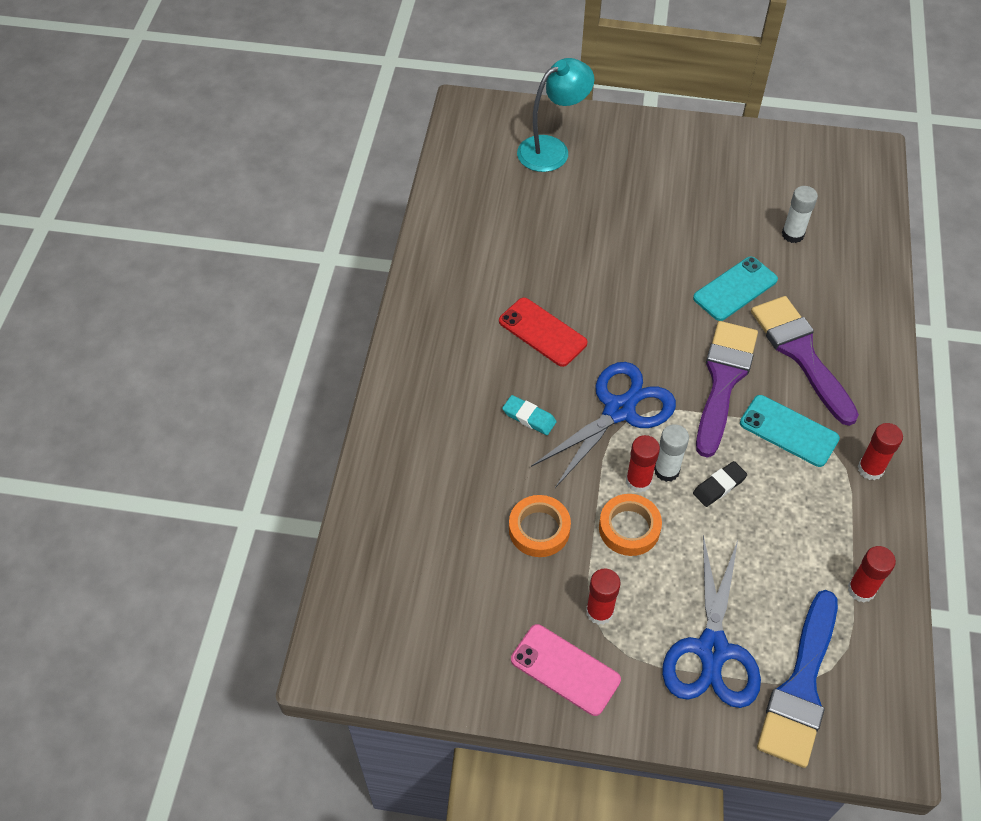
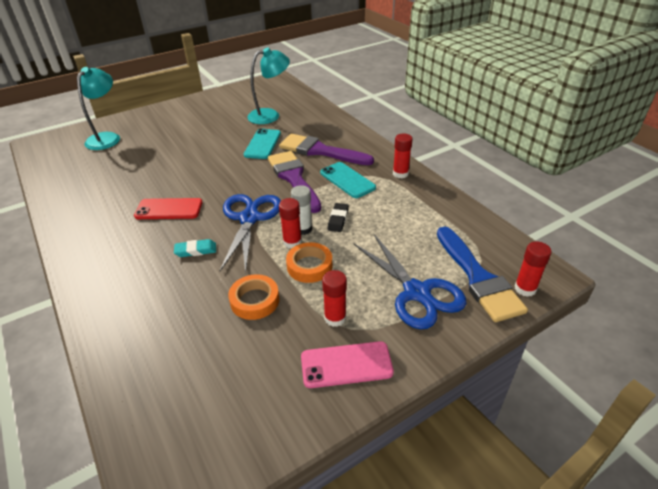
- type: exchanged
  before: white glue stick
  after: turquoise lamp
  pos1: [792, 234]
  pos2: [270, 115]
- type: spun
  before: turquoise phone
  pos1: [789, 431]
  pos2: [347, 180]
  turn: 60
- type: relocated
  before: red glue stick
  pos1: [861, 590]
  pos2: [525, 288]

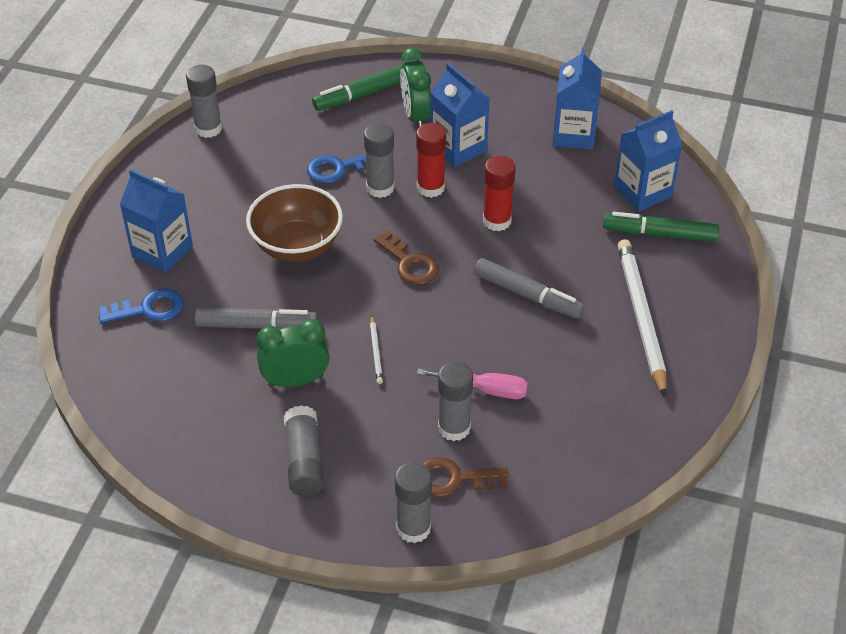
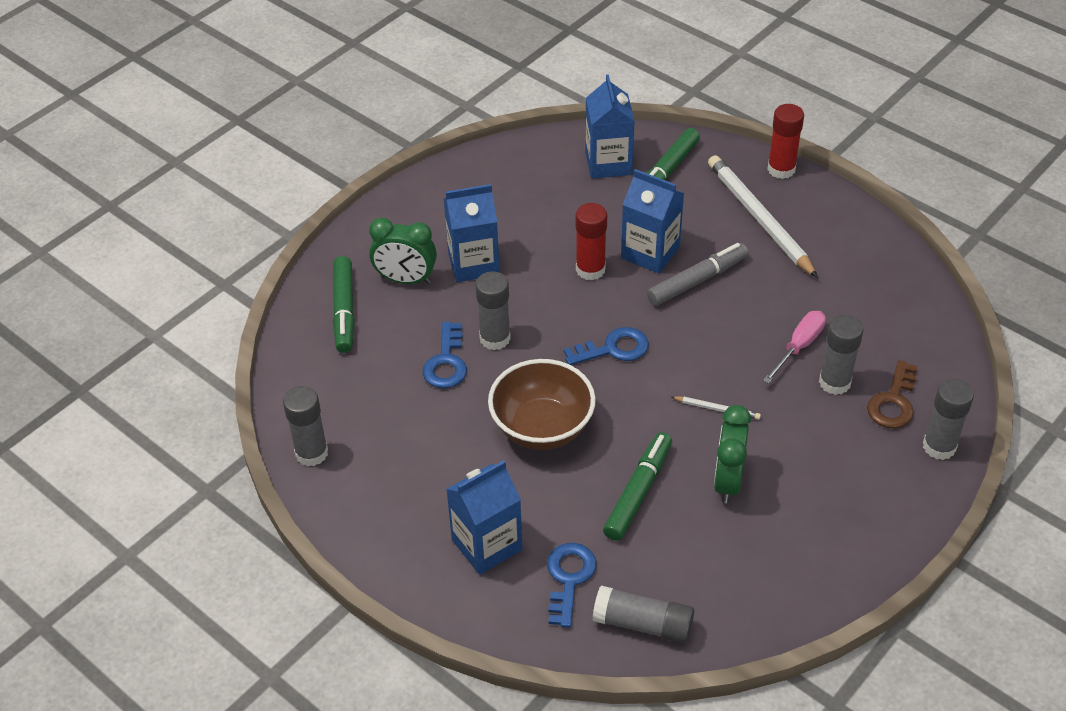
- type: colour
  before: brown key
  after: blue key
  pos1: [410, 263]
  pos2: [613, 349]
- type: relocated
  before: grey glue stick
  pos1: [304, 460]
  pos2: [643, 624]
- type: colour
  before: grey marker
  after: green marker
  pos1: [256, 325]
  pos2: [638, 492]
- type: relocated
  before: blue carton
  pos1: [574, 134]
  pos2: [650, 252]
- type: spun
  before: white pencil
  pos1: [641, 317]
  pos2: [759, 218]
  turn: 45
- type: relocated
  before: red glue stick
  pos1: [430, 187]
  pos2: [781, 169]

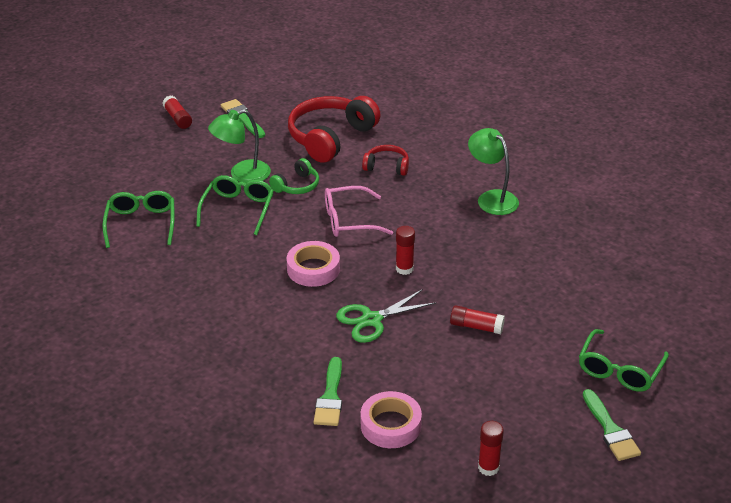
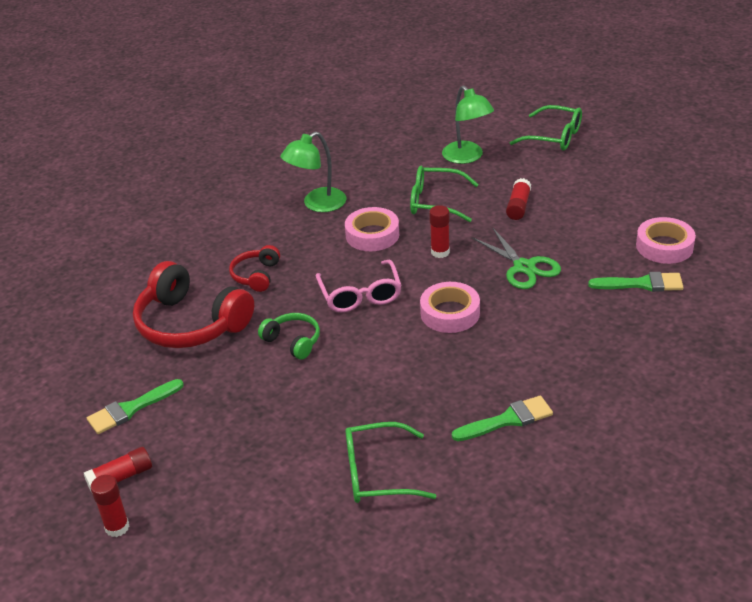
- type: relocated
  before: red glue stick
  pos1: [488, 467]
  pos2: [117, 527]
- type: appeared
  after: pink tape
  pos2: [372, 235]
- type: relocated
  before: green glasses
  pos1: [238, 209]
  pos2: [435, 202]
- type: relocated
  before: green lamp
  pos1: [242, 174]
  pos2: [467, 157]
- type: relocated
  before: green brush
  pos1: [610, 430]
  pos2: [507, 420]

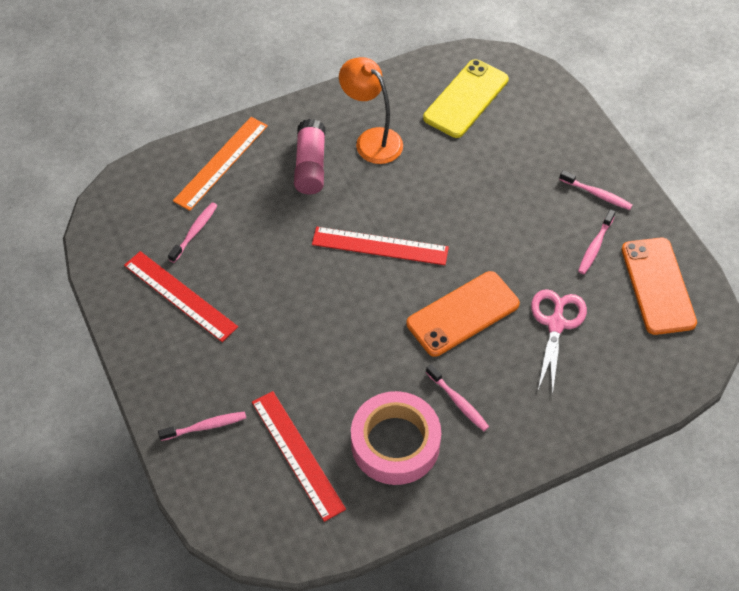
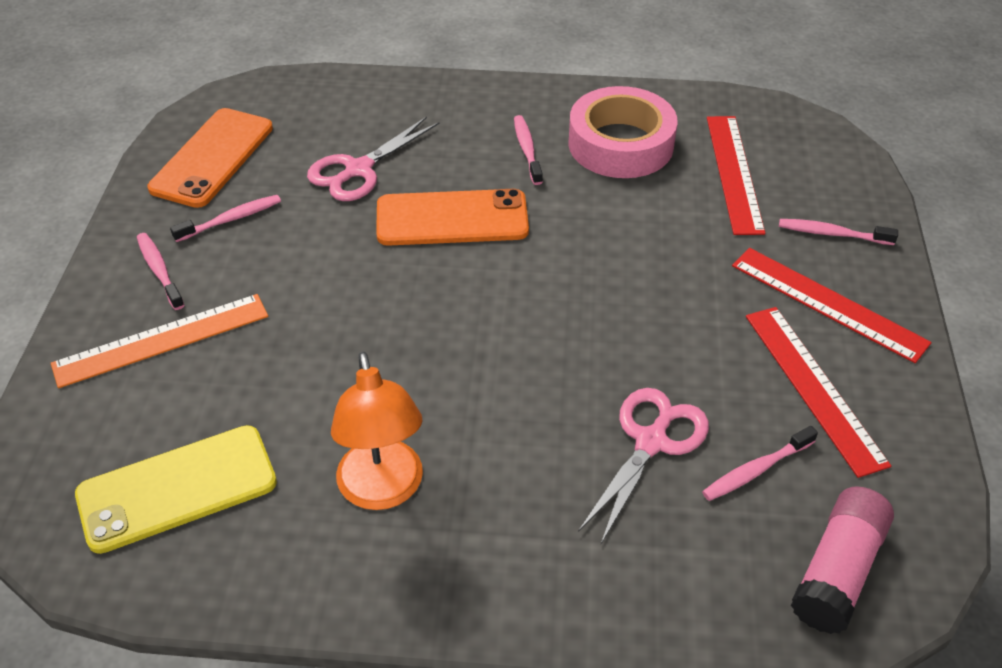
- type: relocated
  before: orange ruler
  pos1: [221, 163]
  pos2: [161, 340]
- type: appeared
  after: pink scissors
  pos2: [651, 442]
- type: relocated
  before: red ruler
  pos1: [380, 246]
  pos2: [828, 303]
- type: relocated
  before: pink glue stick
  pos1: [310, 166]
  pos2: [837, 571]

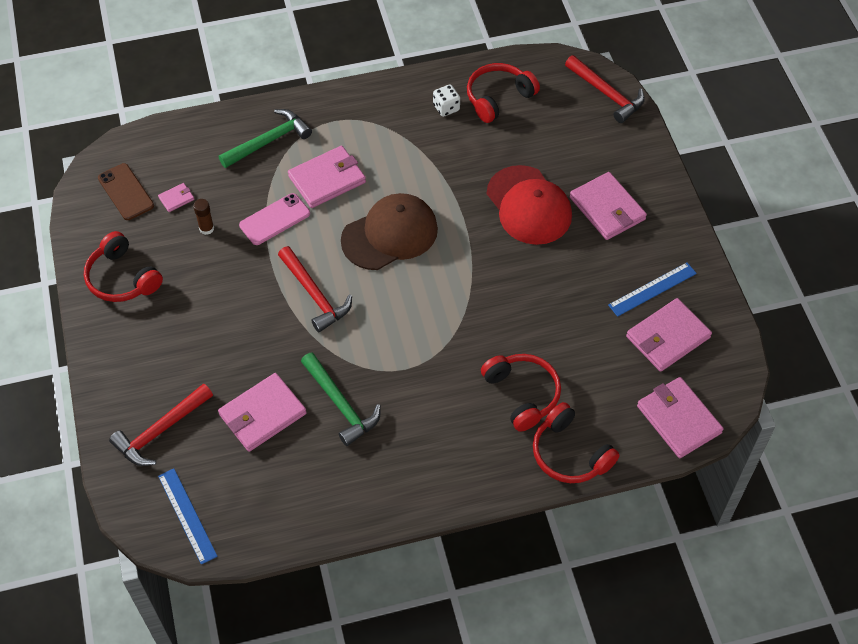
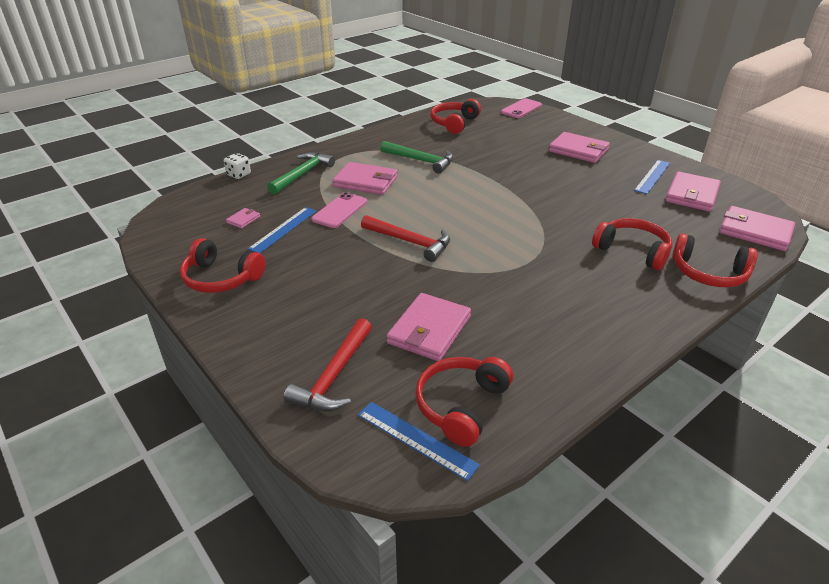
- type: relocated
  before: white dice
  pos1: [446, 108]
  pos2: [239, 174]
- type: exchanged
  before: brown glue stick
  after: blue ruler
  pos1: [206, 228]
  pos2: [283, 229]
- type: spun
  before: pink wallet
  pos1: [327, 179]
  pos2: [365, 182]
  turn: 75
- type: relocated
  before: green hammer
  pos1: [341, 404]
  pos2: [421, 161]
- type: appeared
  after: red headphones
  pos2: [461, 405]
- type: exchanged
  before: red hammer
  after: pink phone
  pos1: [607, 94]
  pos2: [521, 109]
- type: missing
  before: brown phone
  pos1: [126, 192]
- type: missing
  before: brown cap
  pos1: [390, 234]
- type: missing
  before: red cap
  pos1: [529, 205]

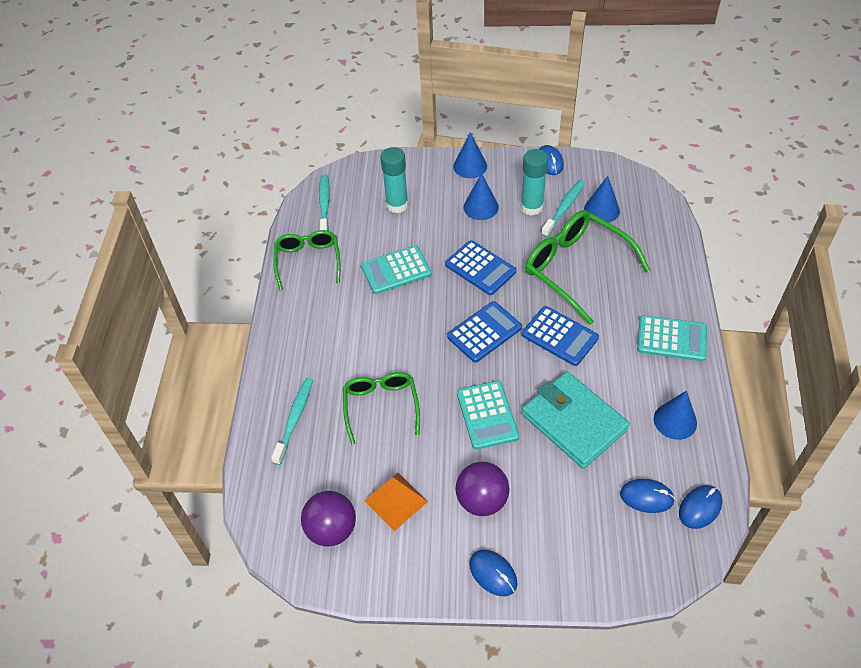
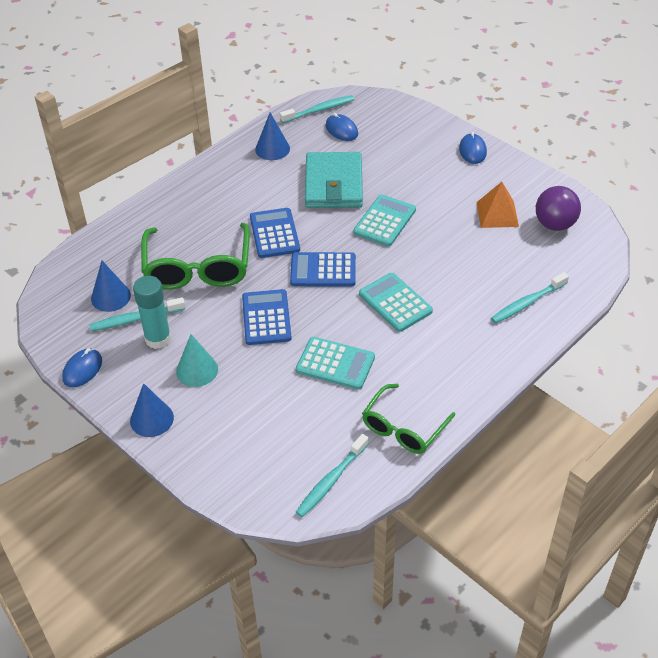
- type: colour
  before: blue cone
  after: turquoise cone
  pos1: [481, 207]
  pos2: [197, 370]
- type: exchanged
  before: blue mouse
  after: turquoise toothbrush
  pos1: [700, 508]
  pos2: [319, 110]
- type: relocated
  before: turquoise calculator
  pos1: [671, 339]
  pos2: [395, 303]
- type: missing
  before: green glasses
  pos1: [381, 406]
- type: missing
  before: turquoise glue stick
  pos1: [397, 205]
- type: missing
  before: purple ball
  pos1: [482, 500]

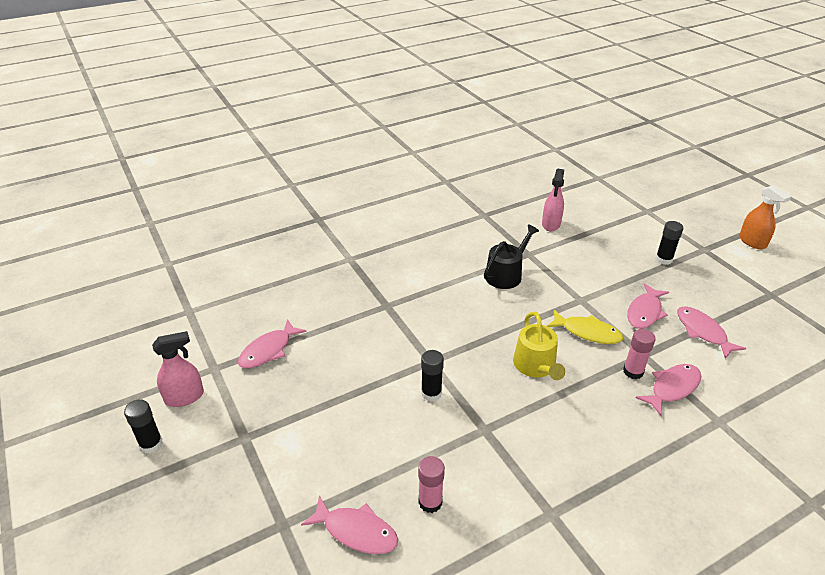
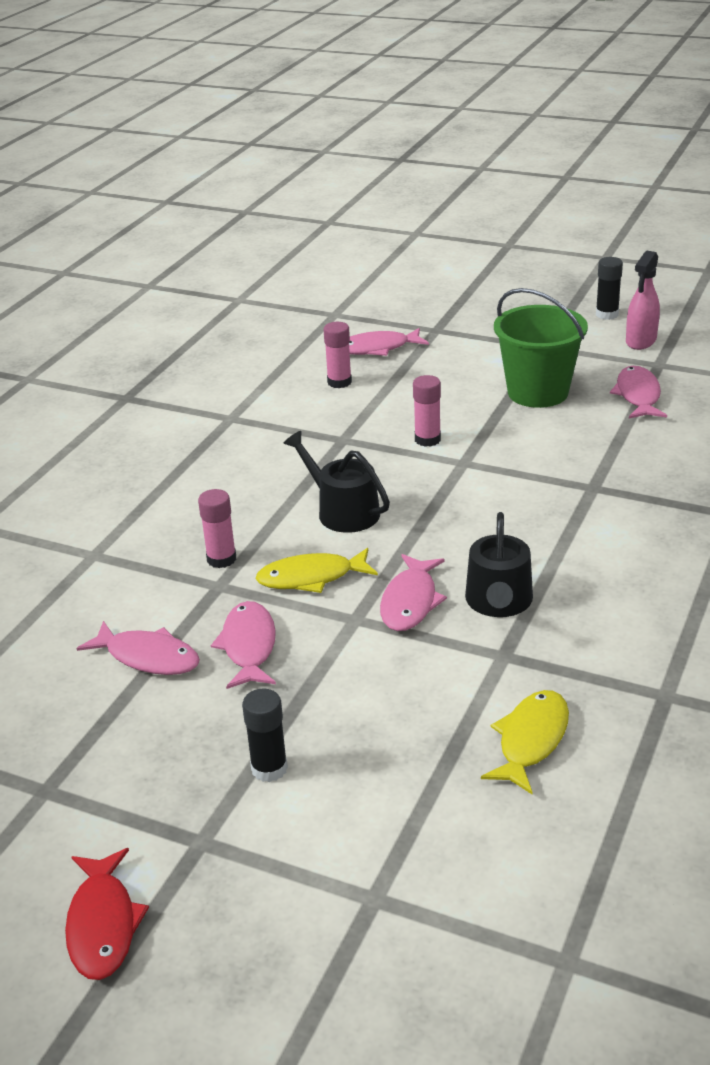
- type: exchanged
  before: orange spray bottle
  after: red fish
  pos1: [752, 242]
  pos2: [103, 924]
- type: colour
  before: yellow watering can
  after: black watering can
  pos1: [536, 366]
  pos2: [342, 511]
- type: relocated
  before: pink fish
  pos1: [672, 388]
  pos2: [410, 602]
- type: colour
  before: black glue stick
  after: pink glue stick
  pos1: [431, 393]
  pos2: [427, 439]
- type: exchanged
  before: pink spray bottle
  after: yellow fish
  pos1: [551, 224]
  pos2: [531, 740]
- type: appeared
  after: green bucket
  pos2: [537, 392]

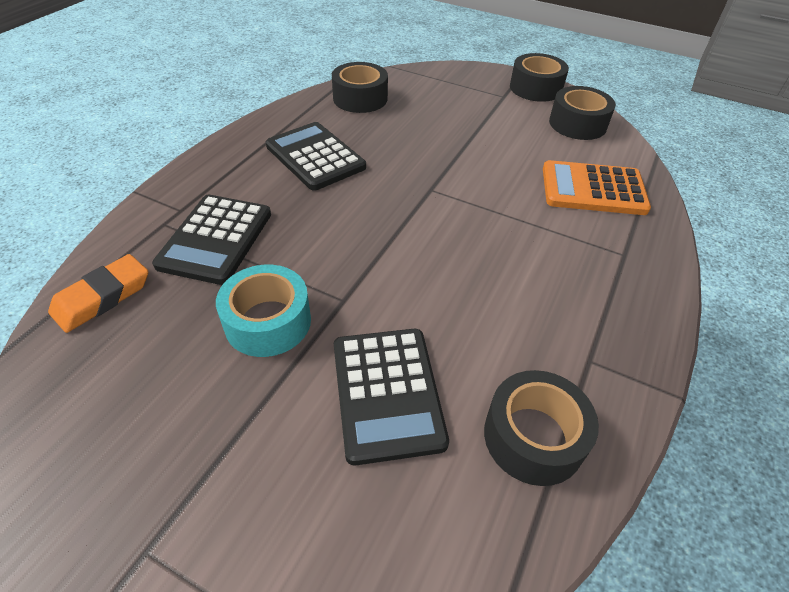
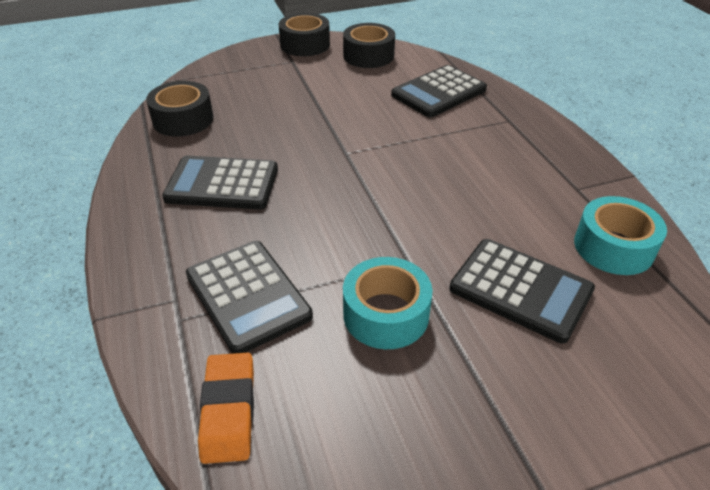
- type: colour
  before: orange calculator
  after: black calculator
  pos1: [593, 189]
  pos2: [439, 92]
- type: colour
  before: black tape
  after: turquoise tape
  pos1: [533, 437]
  pos2: [613, 247]

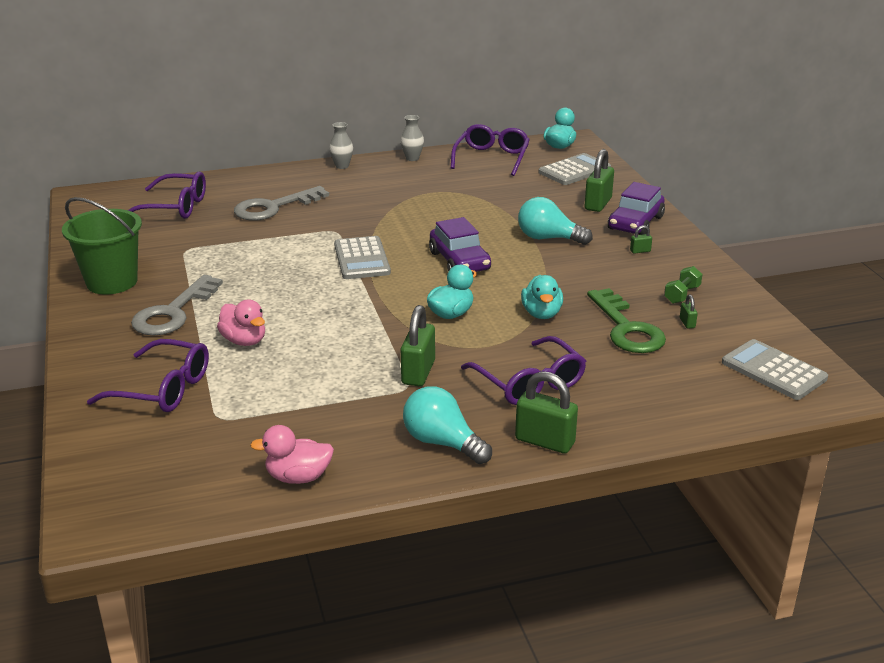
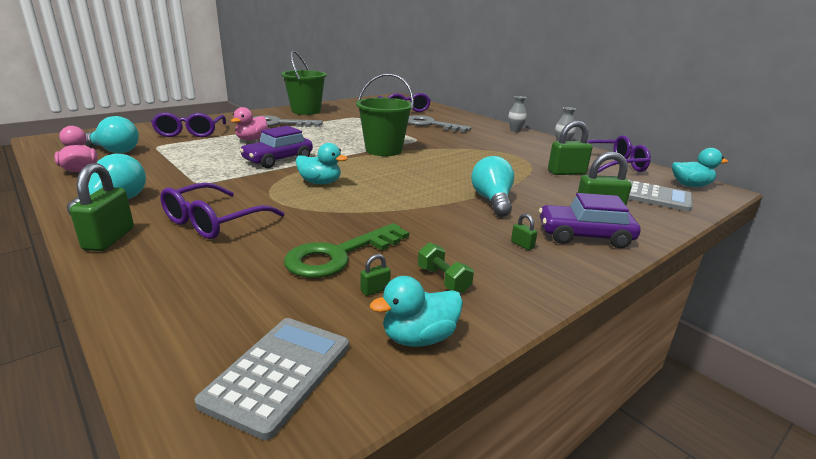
- type: appeared
  after: turquoise light bulb
  pos2: [115, 151]
- type: relocated
  before: purple car
  pos1: [459, 261]
  pos2: [278, 160]
- type: exchanged
  before: grey calculator
  after: green bucket
  pos1: [361, 259]
  pos2: [383, 150]
- type: relocated
  before: turquoise duck
  pos1: [541, 314]
  pos2: [419, 338]
- type: spun
  before: green dumbbell
  pos1: [682, 295]
  pos2: [443, 280]
  turn: 45
- type: relocated
  before: green padlock
  pos1: [418, 372]
  pos2: [566, 172]

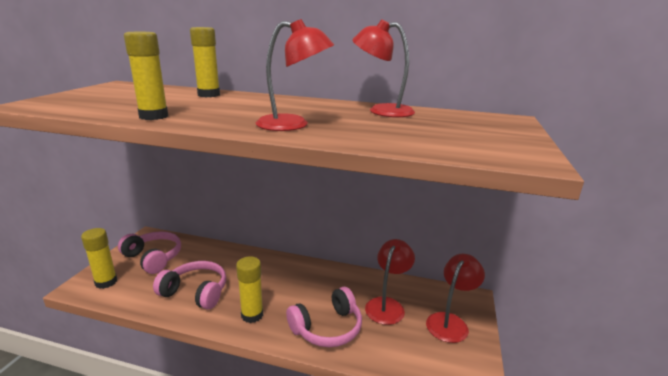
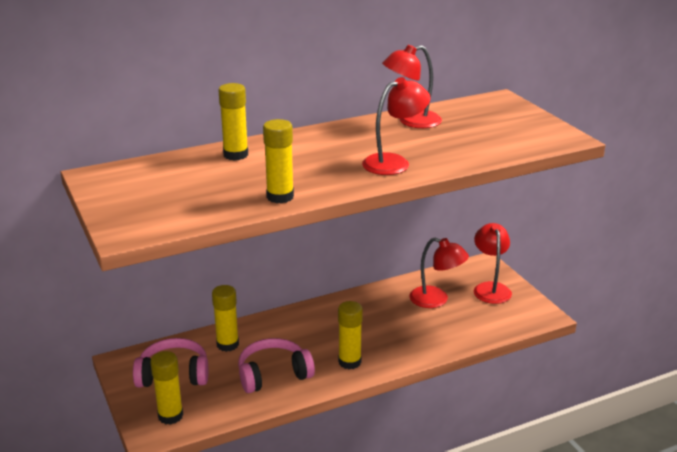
- type: appeared
  after: yellow glue stick
  pos2: [227, 344]
- type: spun
  before: red lamp
  pos1: [387, 305]
  pos2: [436, 300]
  turn: 135
- type: missing
  before: pink headphones
  pos1: [327, 328]

